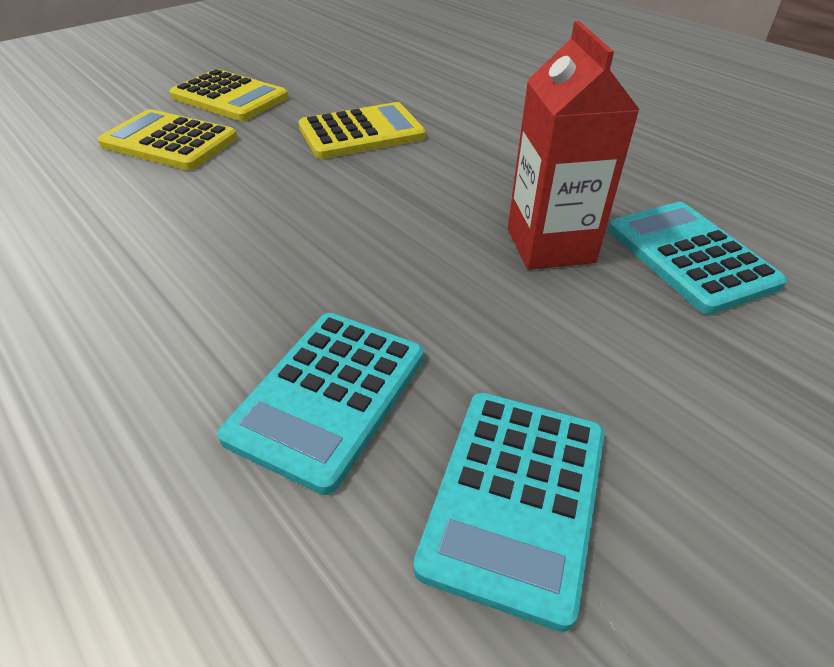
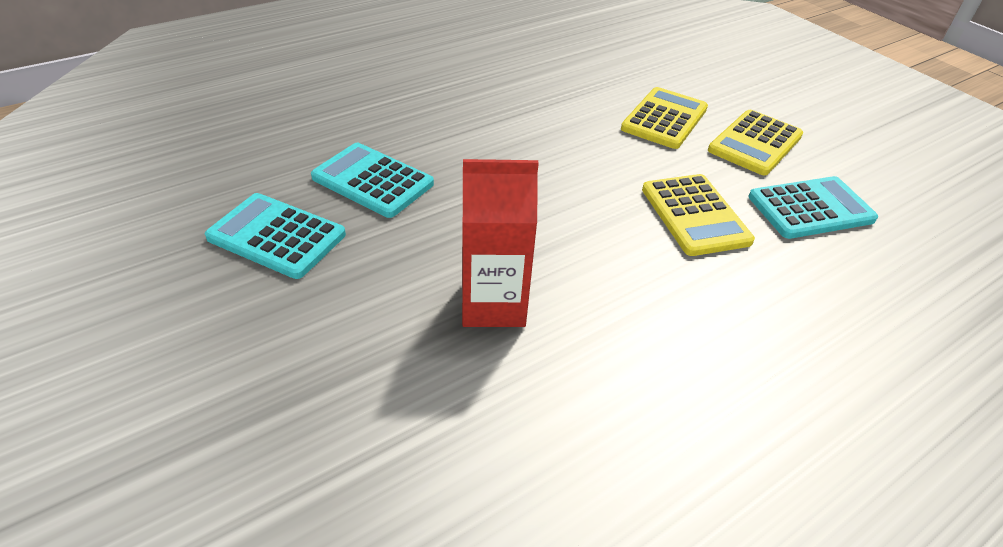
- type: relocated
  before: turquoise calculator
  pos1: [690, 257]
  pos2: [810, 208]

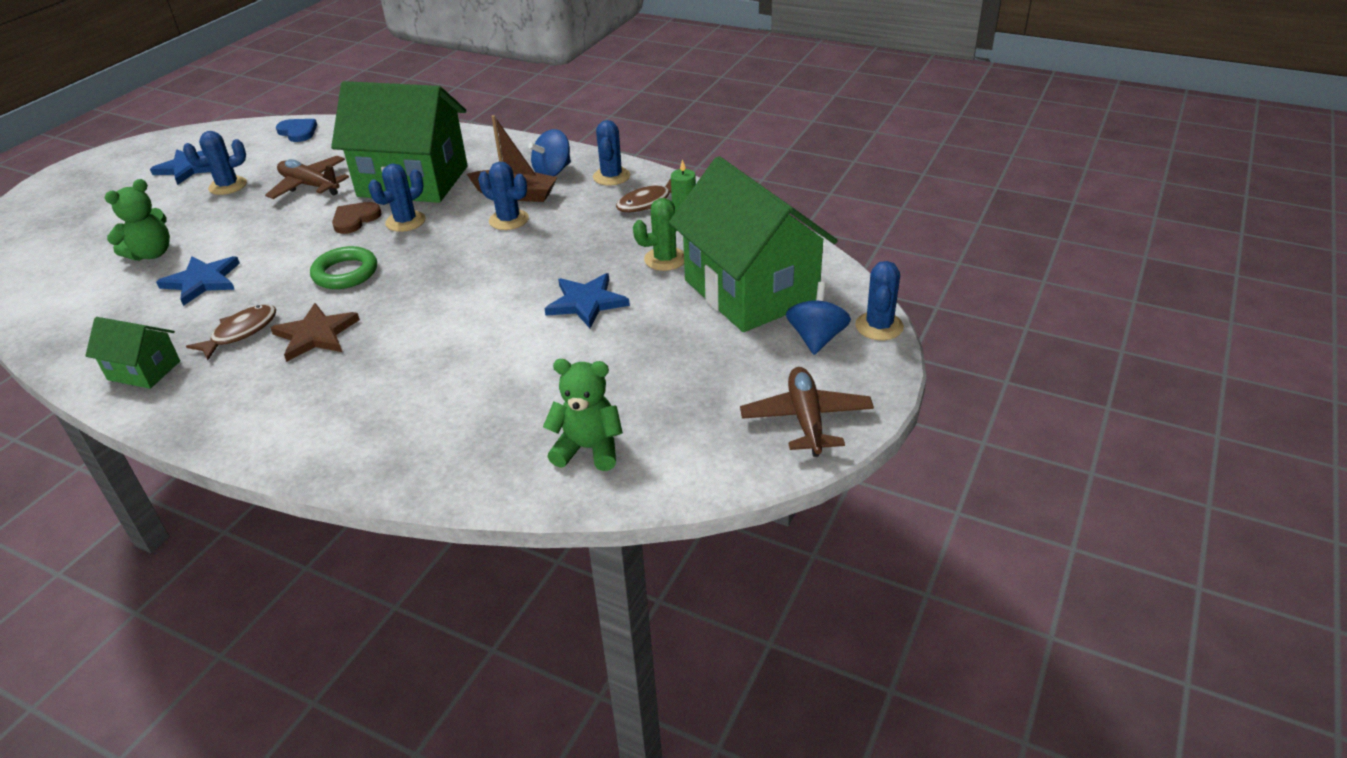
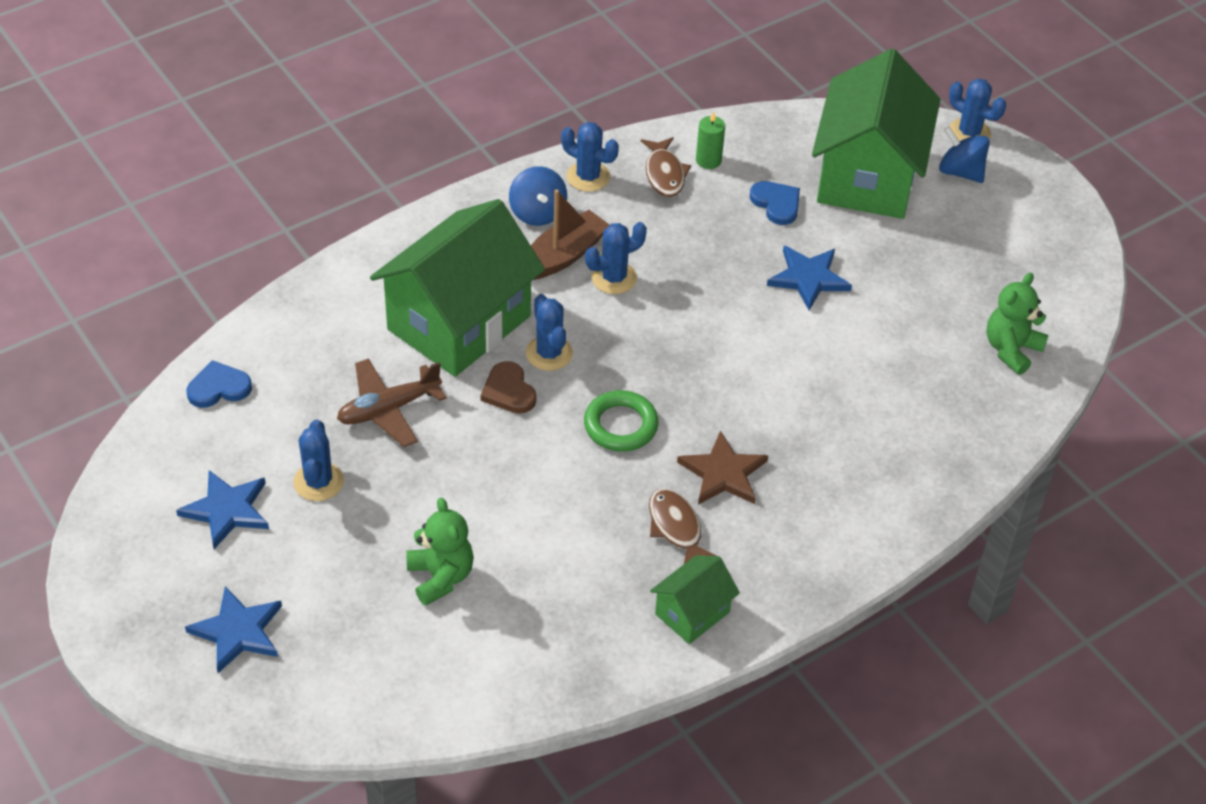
- type: relocated
  before: blue star
  pos1: [202, 281]
  pos2: [237, 631]
- type: exchanged
  before: green cactus
  after: blue heart
  pos1: [665, 259]
  pos2: [776, 204]
- type: spun
  before: green house
  pos1: [750, 291]
  pos2: [867, 176]
  turn: -75
- type: missing
  before: brown plane
  pos1: [806, 419]

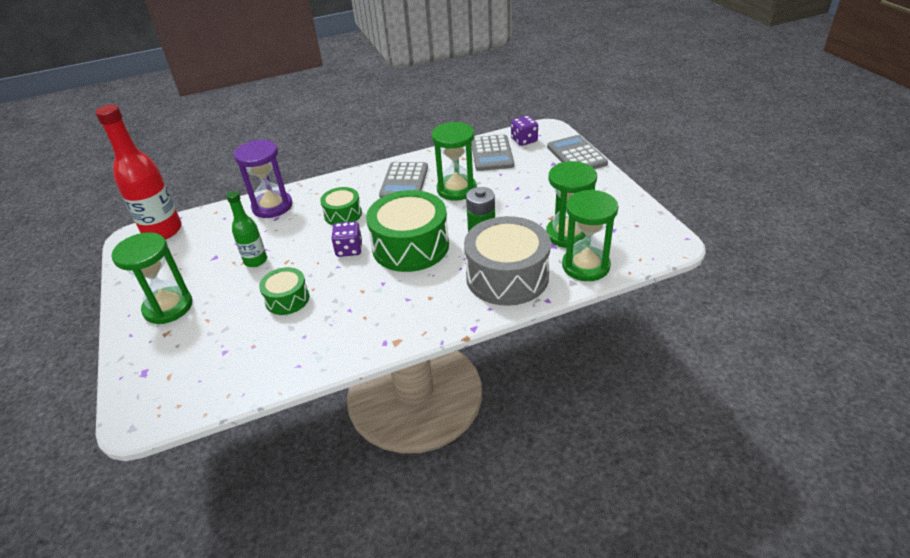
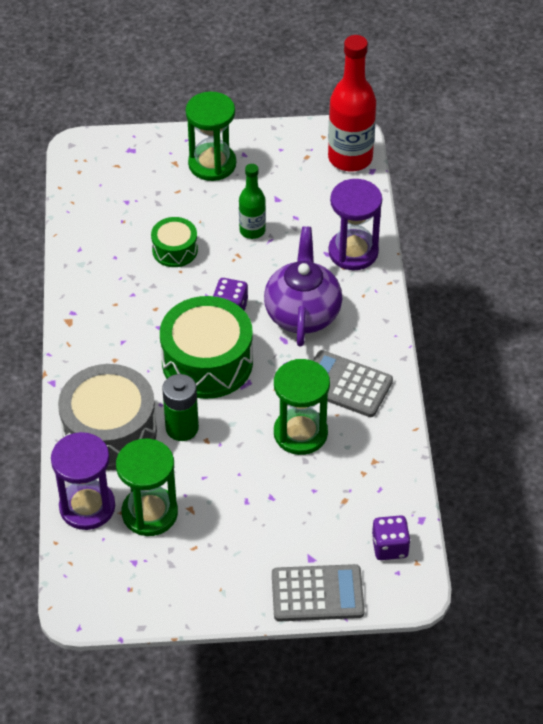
- type: colour
  before: green hourglass
  after: purple hourglass
  pos1: [585, 266]
  pos2: [87, 507]
- type: exchanged
  before: green drum
  after: purple teapot
  pos1: [343, 214]
  pos2: [302, 313]
- type: missing
  before: grey calculator
  pos1: [492, 154]

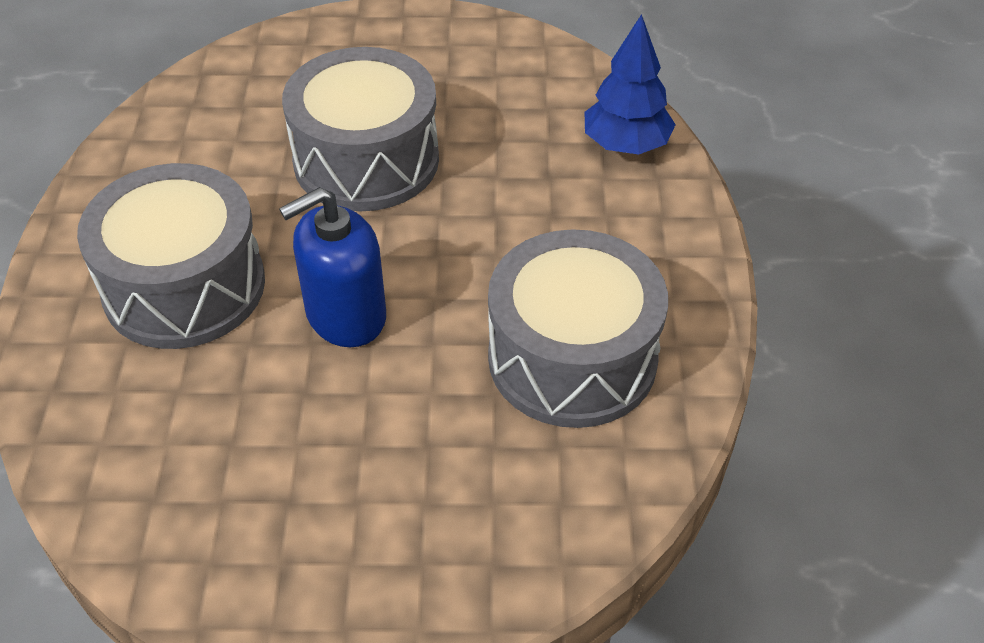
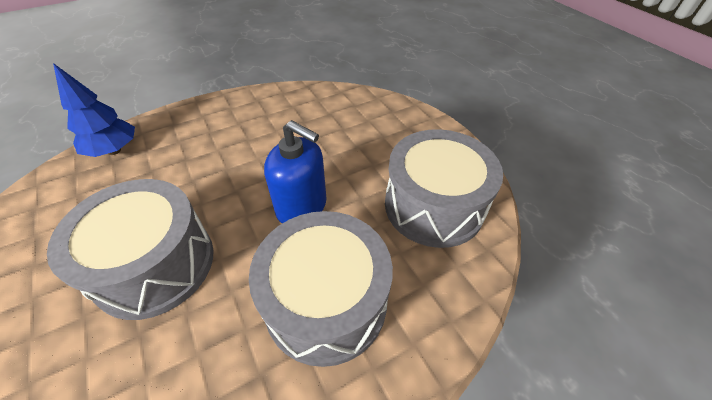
- type: relocated
  before: grey drum
  pos1: [572, 358]
  pos2: [433, 205]

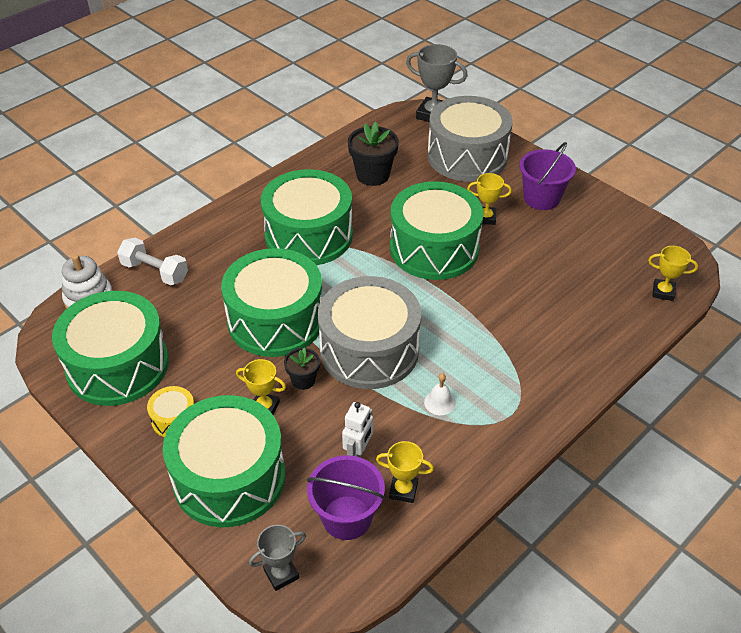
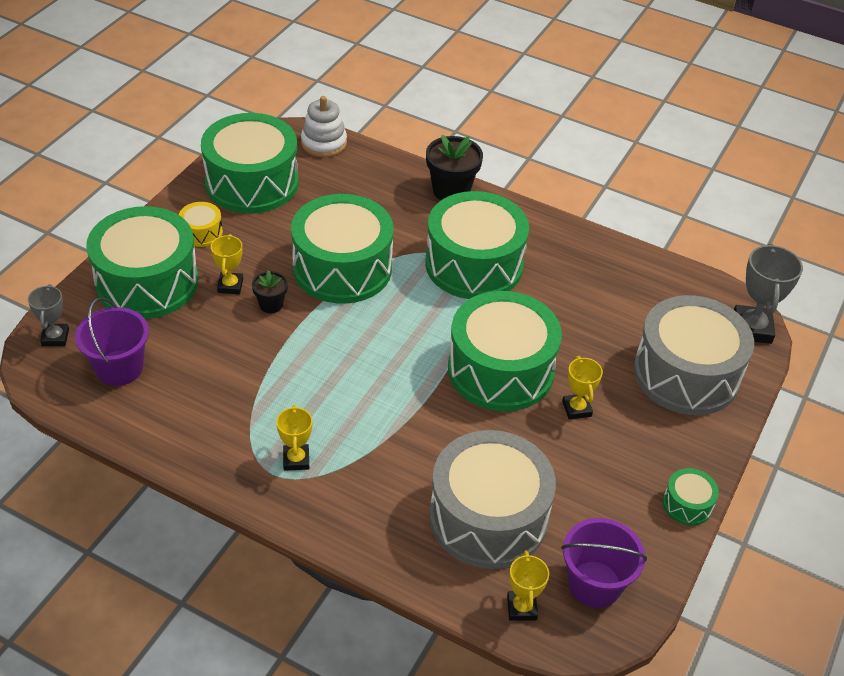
- type: spun
  before: grey trophy
  pos1: [281, 574]
  pos2: [55, 337]
  turn: 45
- type: relocated
  before: yellow trophy
  pos1: [403, 490]
  pos2: [296, 460]
- type: relocated
  before: black flower pot
  pos1: [373, 175]
  pos2: [451, 190]
- type: relocated
  before: grey drum
  pos1: [369, 350]
  pos2: [488, 517]
- type: relocated
  before: purple bucket
  pos1: [541, 198]
  pos2: [594, 584]
- type: appeared
  after: green drum
  pos2: [687, 504]
- type: missing
  before: white dumbbell
  pos1: [155, 272]
- type: missing
  before: white robot
  pos1: [358, 452]
- type: missing
  before: white bell
  pos1: [439, 402]

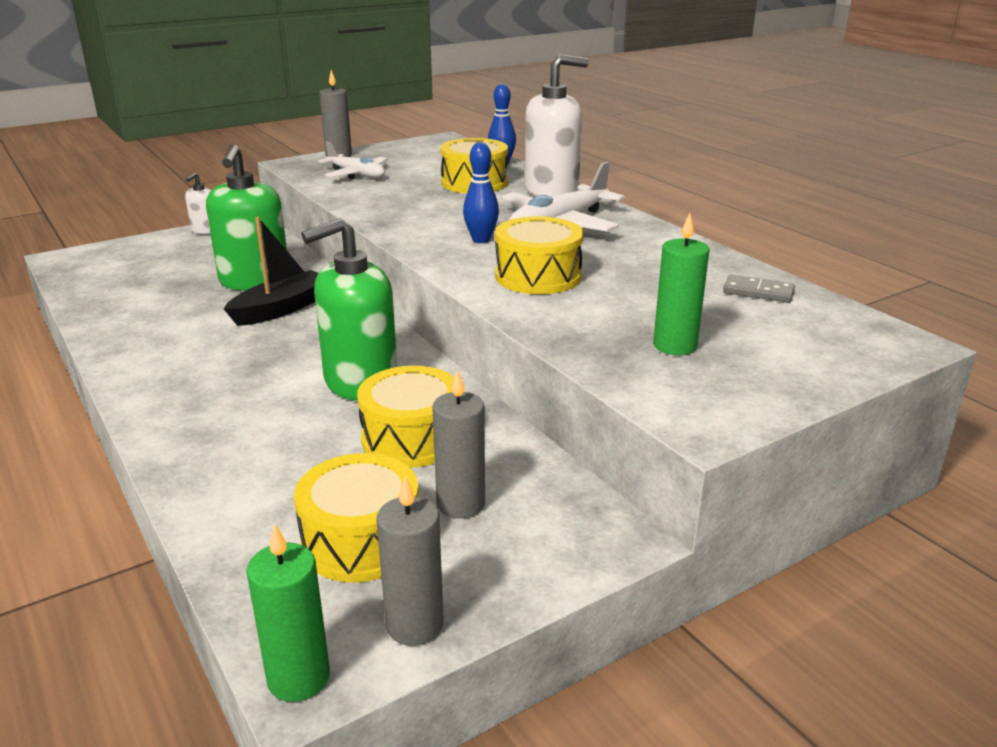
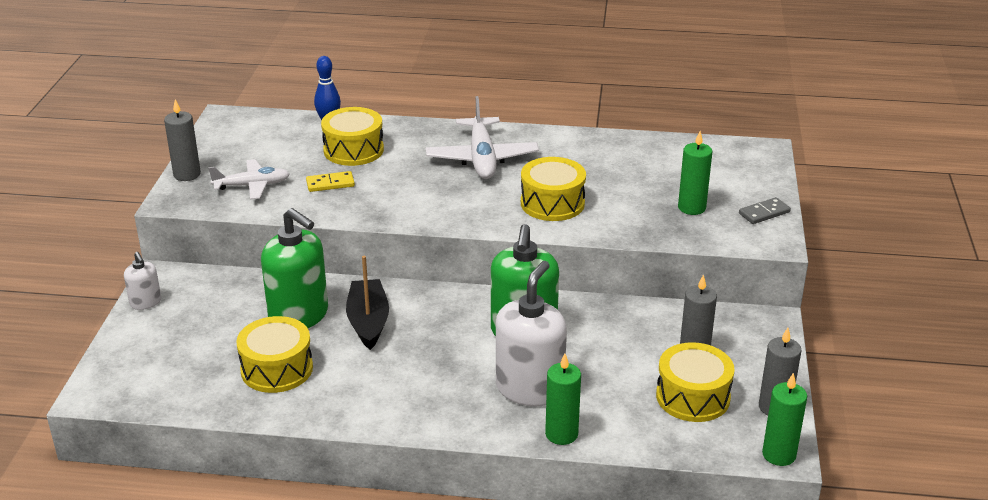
- type: relocated
  before: yellow drum
  pos1: [412, 438]
  pos2: [277, 369]
- type: appeared
  after: yellow domino
  pos2: [330, 184]
- type: relocated
  before: white soap dispenser
  pos1: [552, 190]
  pos2: [529, 388]
- type: appeared
  after: green candle
  pos2: [561, 434]
- type: relocated
  before: grey domino
  pos1: [758, 292]
  pos2: [764, 213]
- type: missing
  before: blue bowling pin
  pos1: [481, 240]

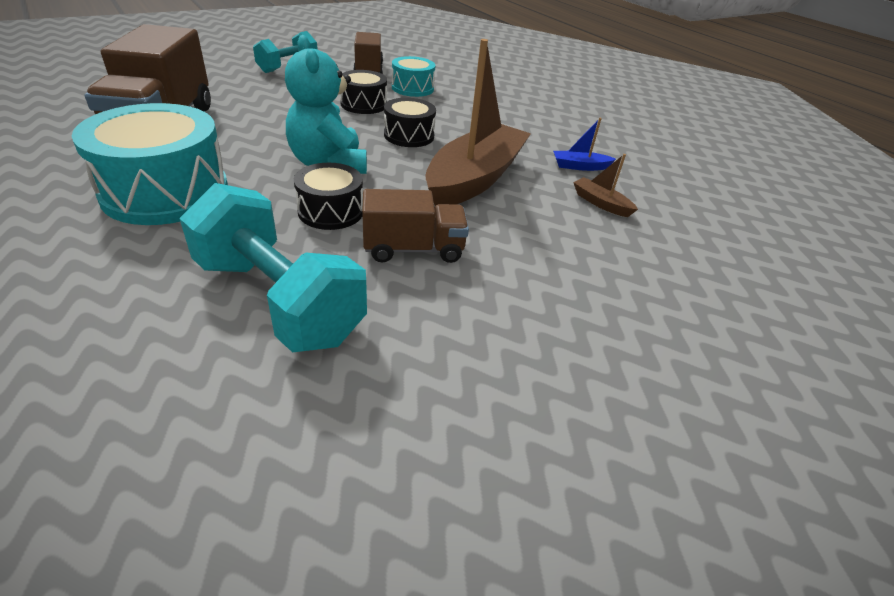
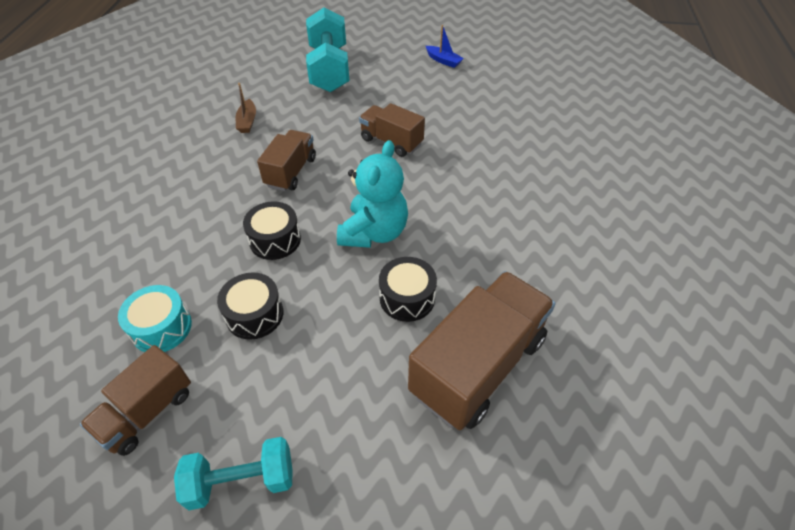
- type: exchanged
  before: brown boat
  after: brown truck
  pos1: [475, 178]
  pos2: [291, 172]
- type: relocated
  before: turquoise dumbbell
  pos1: [279, 300]
  pos2: [329, 69]
- type: relocated
  before: black drum
  pos1: [331, 211]
  pos2: [407, 298]
- type: relocated
  before: blue boat
  pos1: [579, 166]
  pos2: [443, 61]
- type: missing
  before: turquoise drum
  pos1: [166, 192]

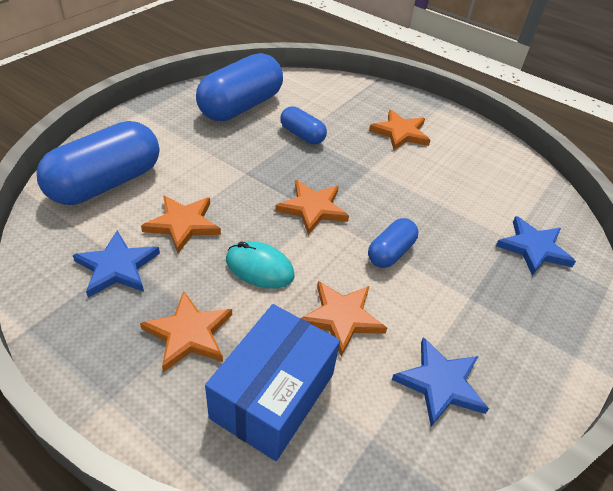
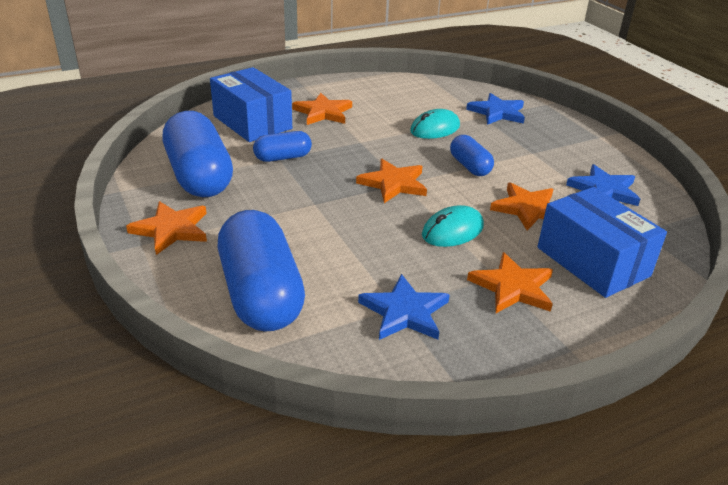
- type: relocated
  before: orange star
  pos1: [183, 224]
  pos2: [171, 229]
- type: appeared
  after: blue box
  pos2: [252, 122]
- type: appeared
  after: turquoise mouse
  pos2: [435, 129]

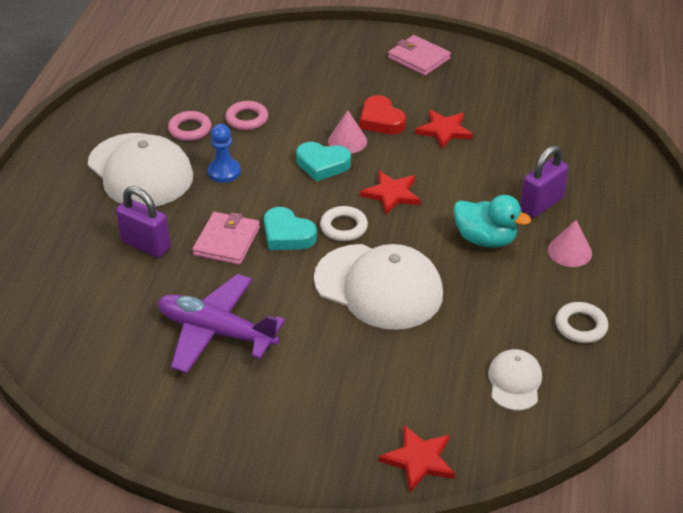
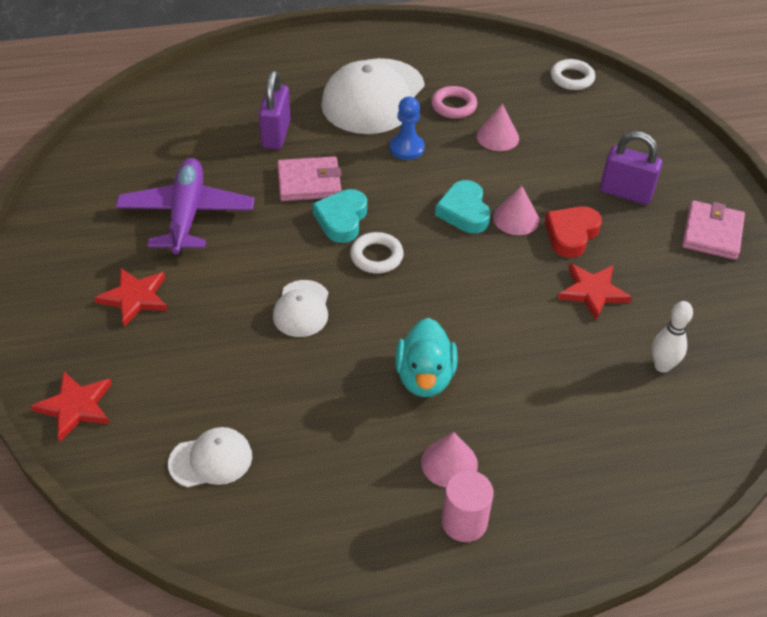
- type: relocated
  before: red star
  pos1: [391, 194]
  pos2: [135, 298]
- type: size
  before: white cap
  pos1: [378, 287]
  pos2: [302, 309]
  scale: 0.5
- type: appeared
  after: pink cylinder
  pos2: [464, 522]
- type: exchanged
  before: pink ring
  after: pink cone
  pos1: [247, 119]
  pos2: [497, 137]
- type: relocated
  before: white ring
  pos1: [580, 326]
  pos2: [572, 78]
- type: relocated
  before: purple padlock
  pos1: [541, 204]
  pos2: [625, 193]
- type: appeared
  after: white bowling pin
  pos2: [662, 366]

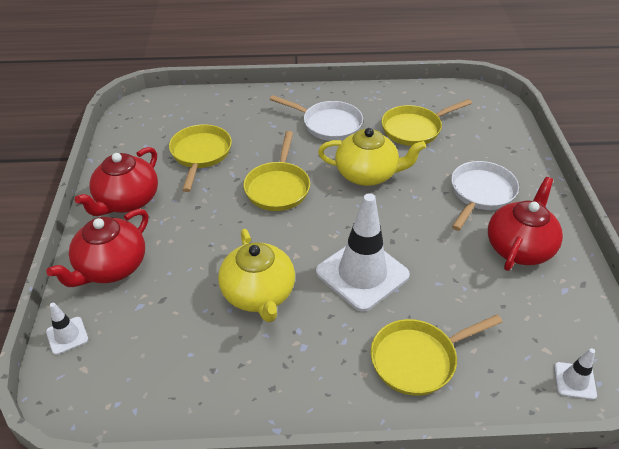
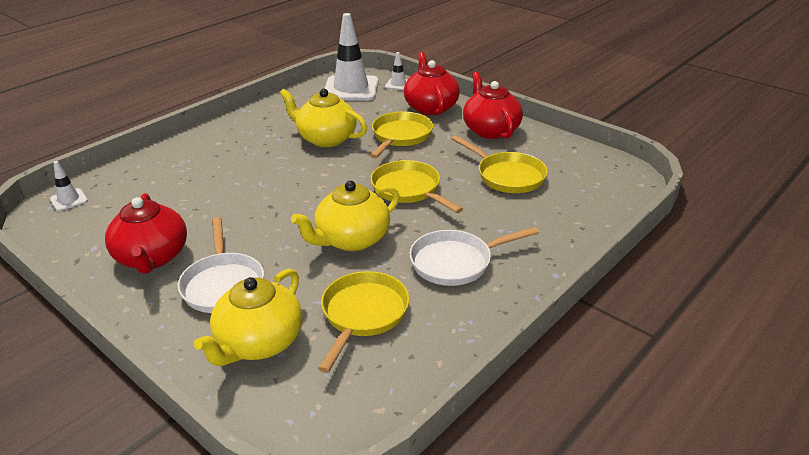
- type: appeared
  after: yellow teapot
  pos2: [259, 343]
- type: relocated
  before: white traffic cone
  pos1: [362, 273]
  pos2: [351, 89]
- type: relocated
  before: yellow pan
  pos1: [418, 359]
  pos2: [400, 136]

